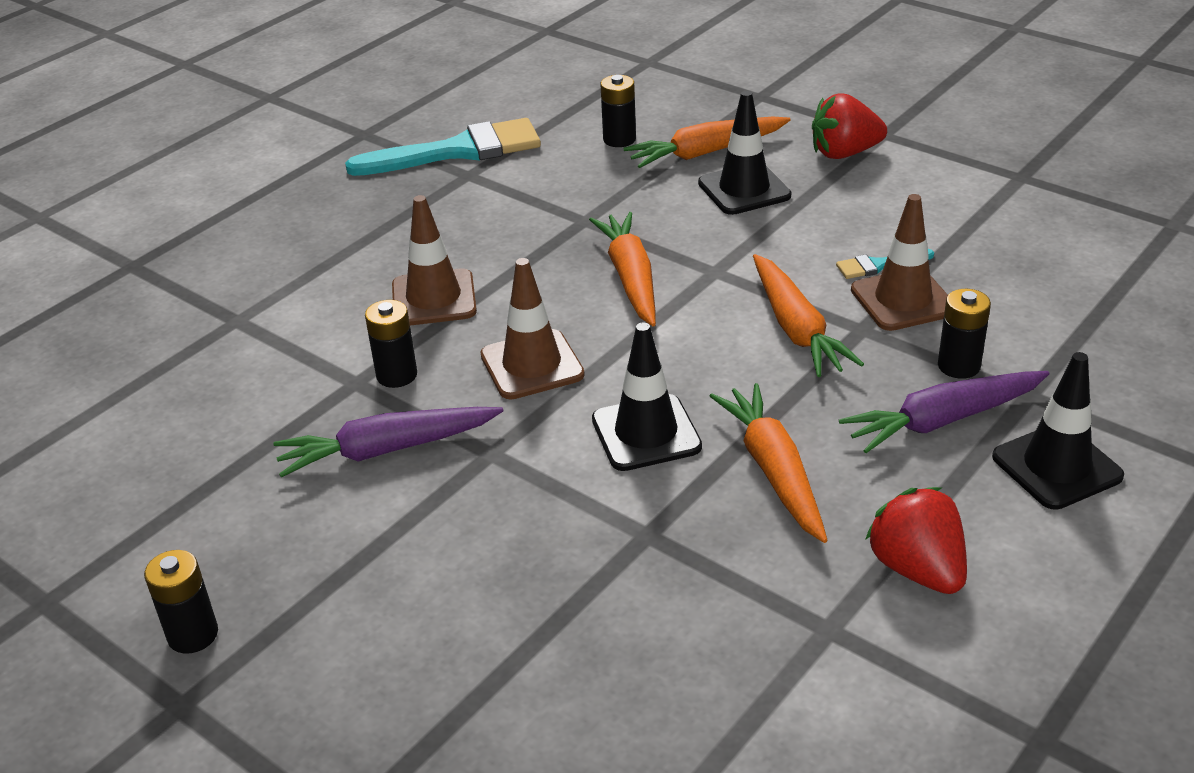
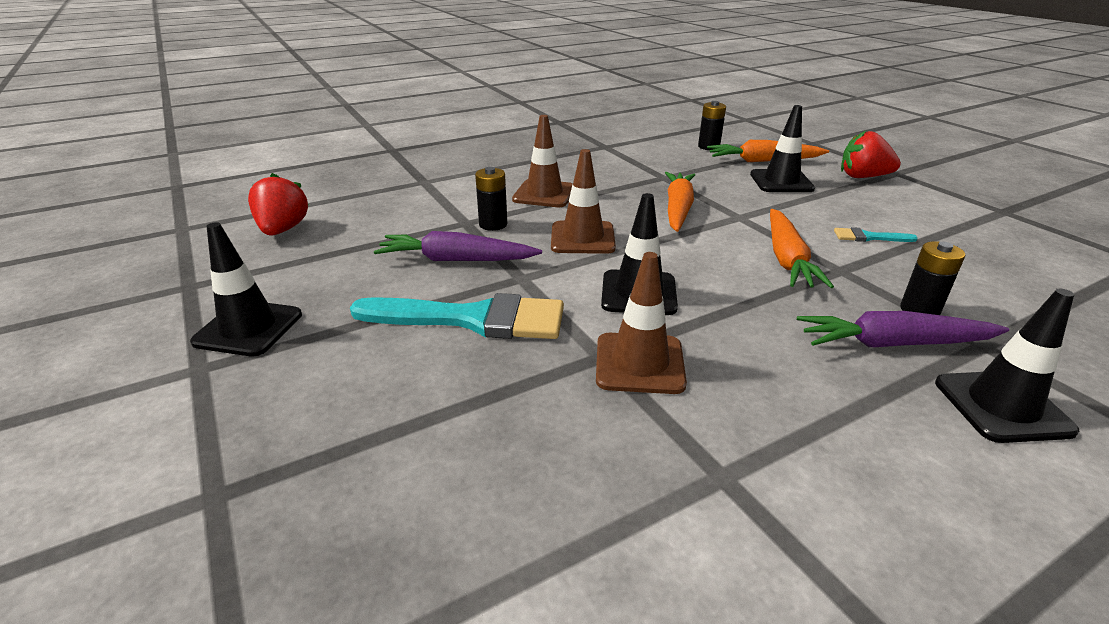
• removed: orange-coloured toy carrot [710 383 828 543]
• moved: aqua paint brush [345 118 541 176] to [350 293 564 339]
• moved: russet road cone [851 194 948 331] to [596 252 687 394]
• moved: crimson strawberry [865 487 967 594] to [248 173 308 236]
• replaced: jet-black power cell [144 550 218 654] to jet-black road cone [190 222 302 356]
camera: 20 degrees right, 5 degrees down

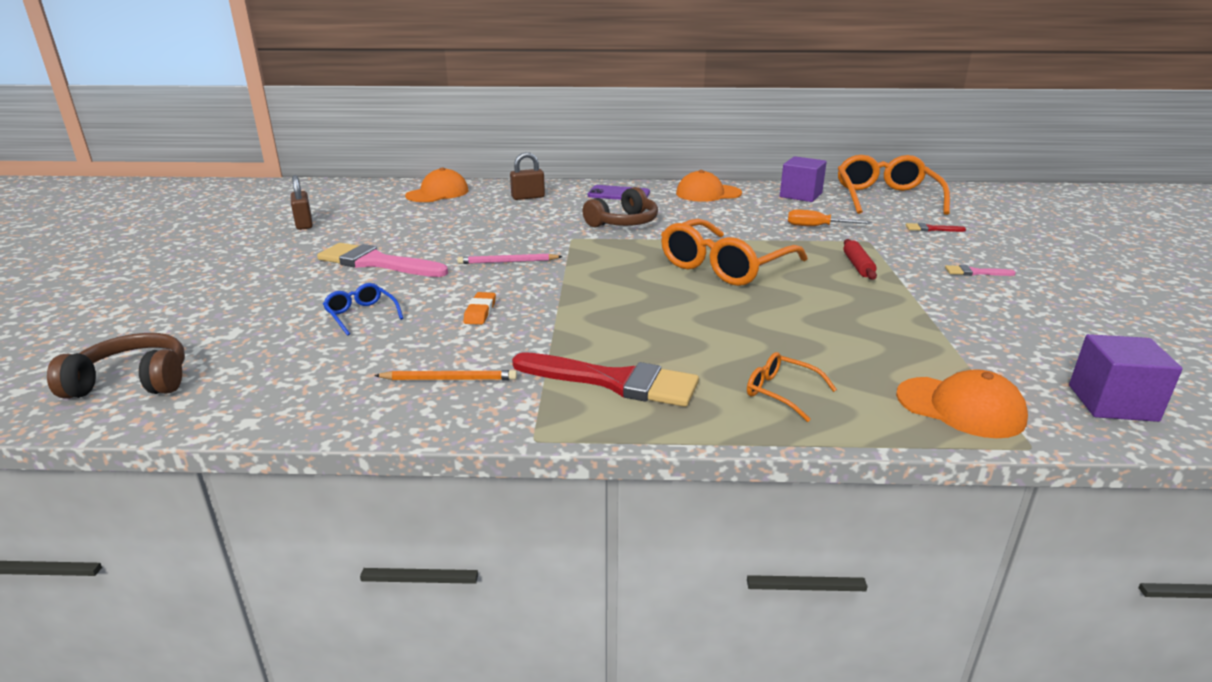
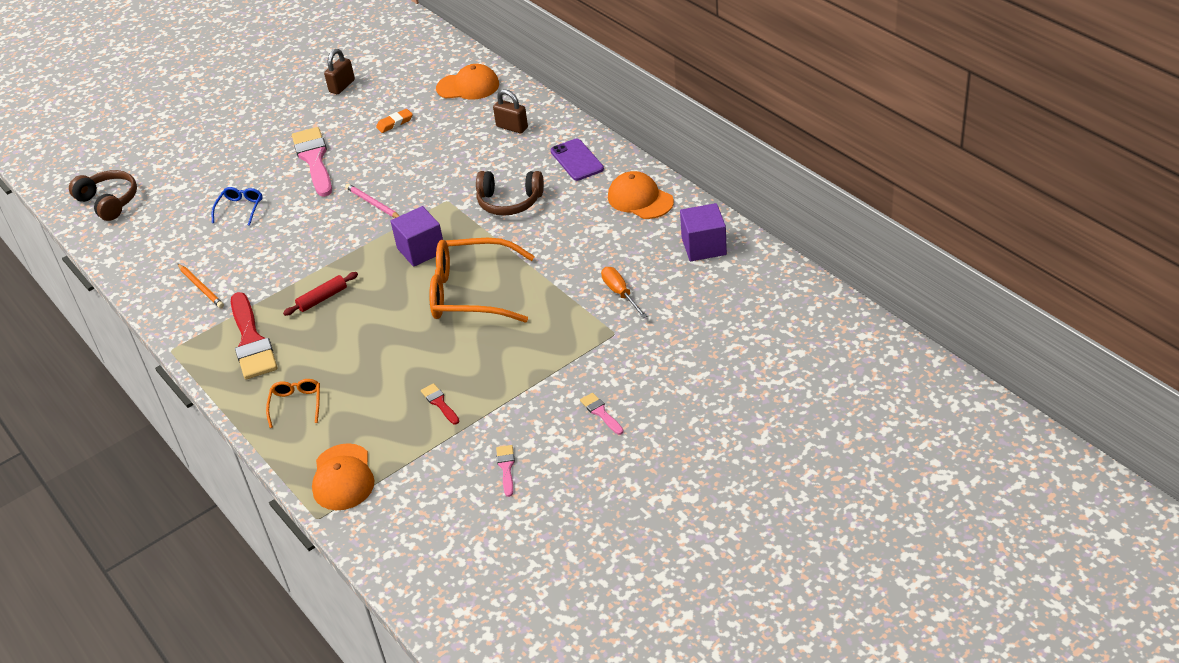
• removed: orange-coloured eyeglasses [838 155 950 215]
• added: rosy paint brush [496 445 515 497]
• moved: orange-coloured pencil eraser [463 292 496 325] to [376 109 413 133]
• moved: crimson rolling pin [844 239 877 280] to [283 272 358 316]
• moved: crimson paint brush [905 223 966 232] to [421 383 459 425]
• moved: royal purple cube [1069 334 1183 422] to [391 206 443 267]
camera: 55 degrees right, 15 degrees up

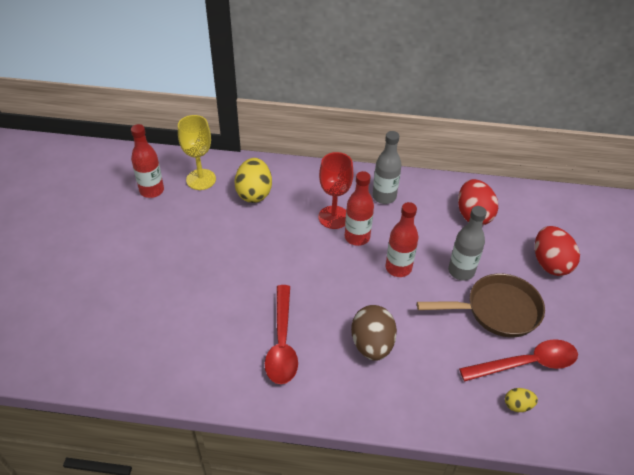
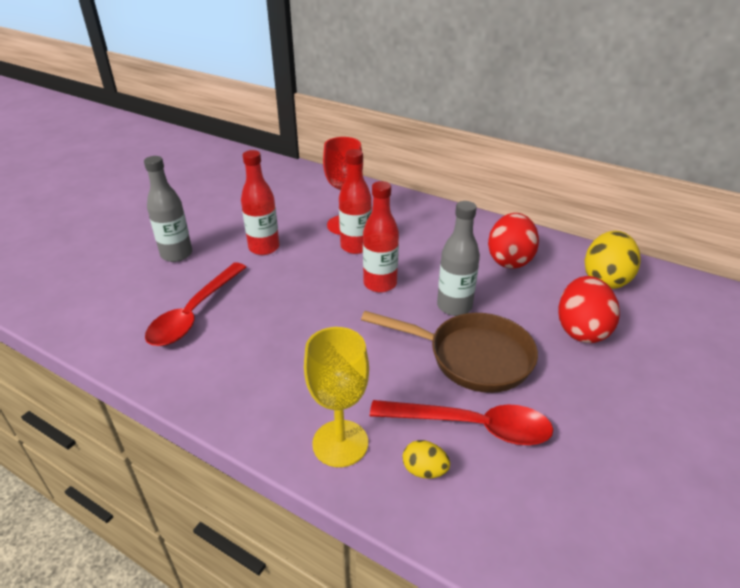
• removed: russet toy egg [351 305 397 361]
• moved: crimson flask [131 124 164 198] to [241 150 279 255]
• moved: golden wine glass [178 115 216 190] to [304 327 369 467]
• moved: golden toy egg [234 158 272 203] to [584 231 641 289]
• moved: gray flask [372 131 402 204] to [144 156 192 262]
camera: 25 degrees right, 10 degrees down

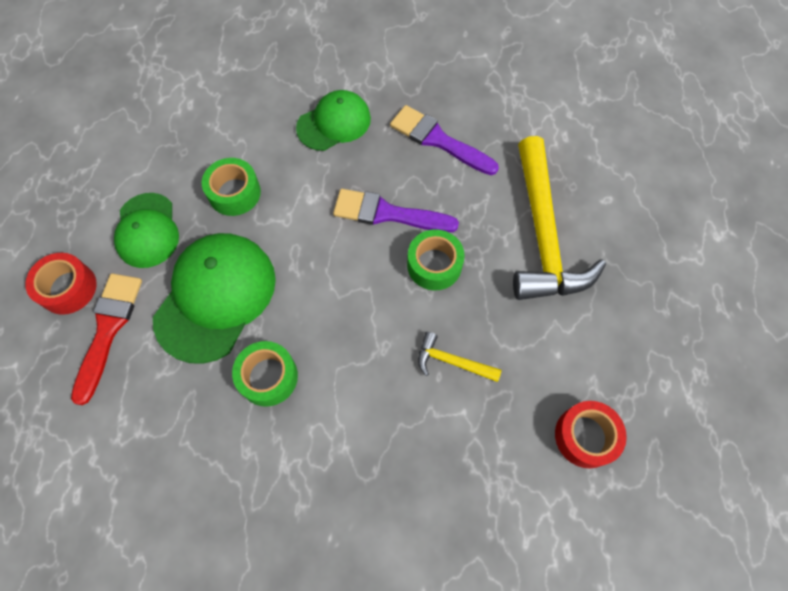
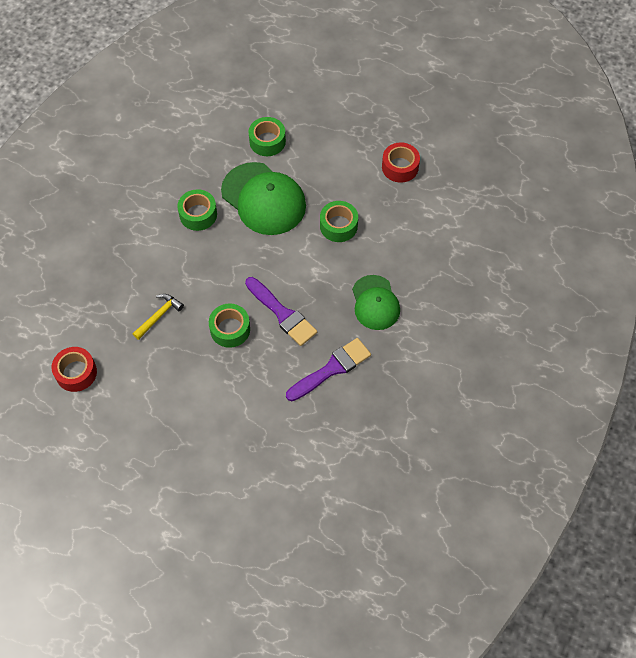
• removed: leaf-green cap [114 193 179 268]
• removed: golden hammer [513 136 606 300]
• moved: crimson tape [25 253 97 315] to [382 142 420 183]
• replaced: crimson paint brush [71 273 142 405] to leaf-green tape [249 117 286 156]
• turned: royal purple paint brush [333 189 459 232] = [245 277 317 346] 105 degrees clockwise
camera: 110 degrees right, 5 degrees down

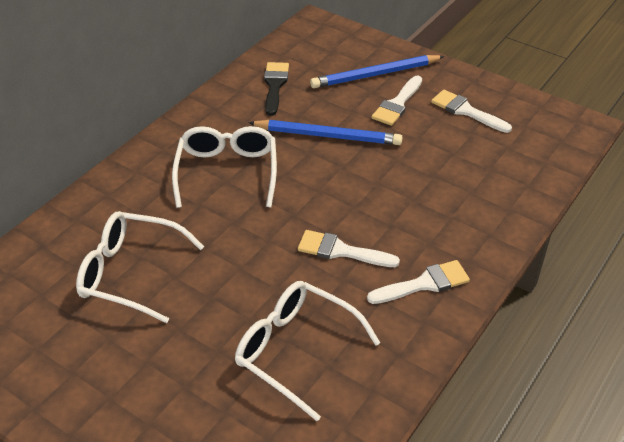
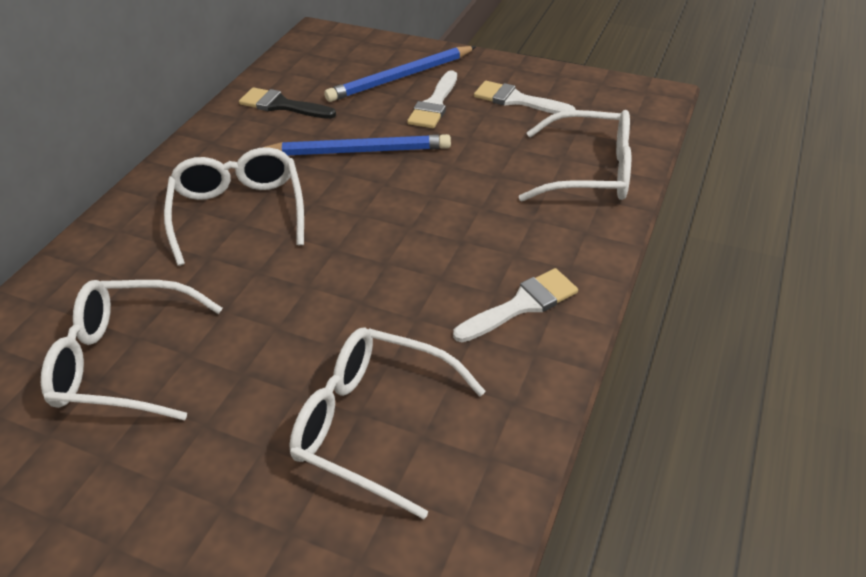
• removed: snow-white paint brush [298 230 400 267]
• added: snow-white eyeglasses [519 110 631 201]
• turned: jet-black paint brush [264 62 289 116] = [239 87 336 119] 60 degrees counterclockwise
camera: 10 degrees left, 0 degrees up

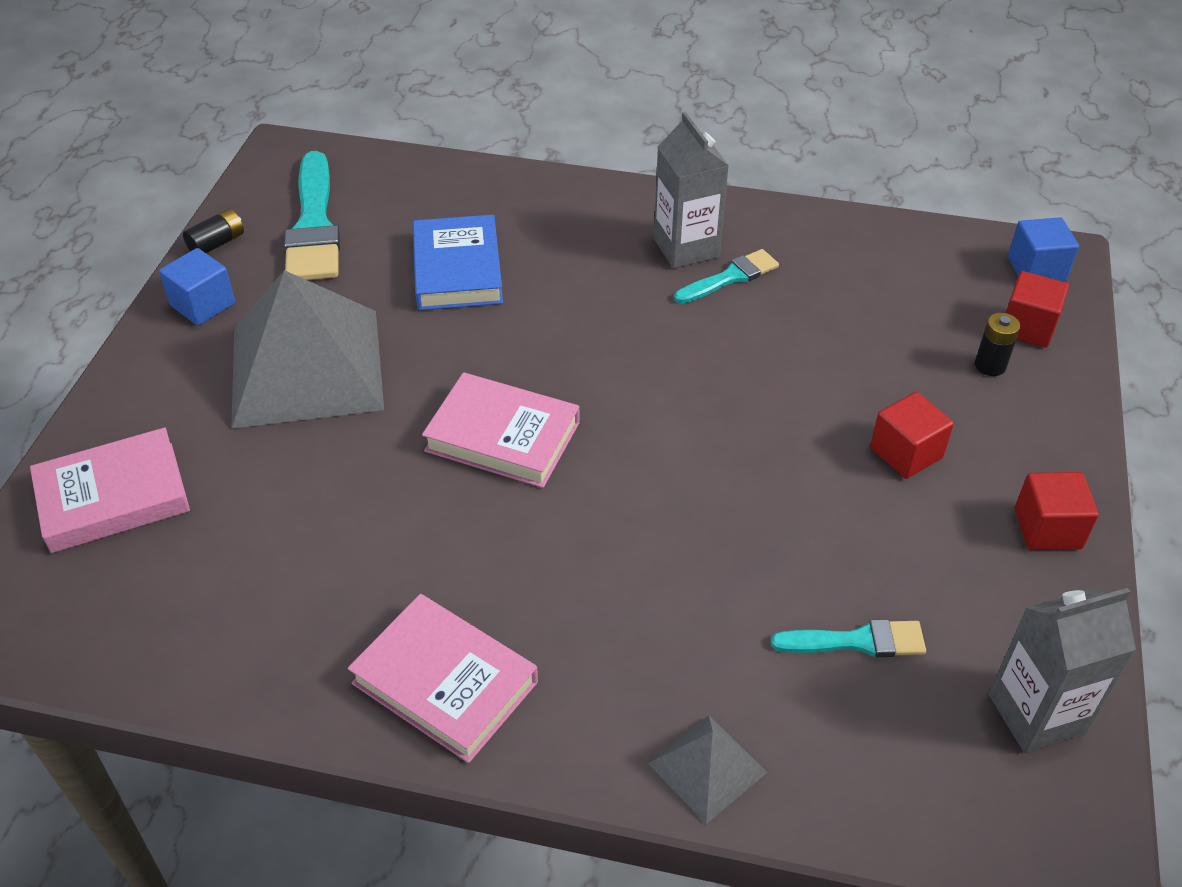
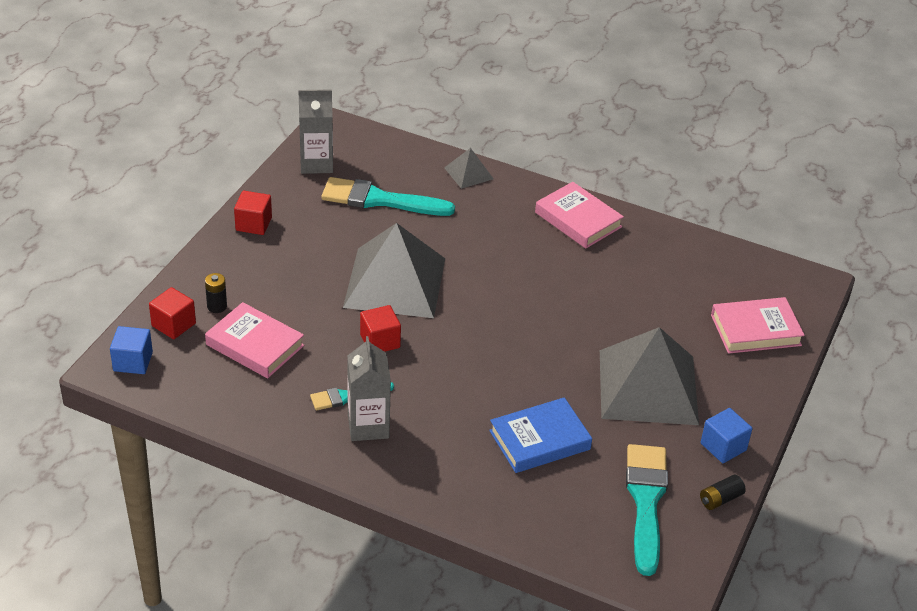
• added: gray pyramid shape [343 223 445 318]
• moved: rosy book [422 372 580 488] to [205 302 304 378]
• moved: crimson cube [870 392 954 479] to [360 305 401 352]
• turned: royal blue book [413 215 503 310] = [489 397 592 473] 60 degrees clockwise
• resized: aqua paint brush [770 619 926 657] = [321 177 455 216] x1.80
camera: 170 degrees left, 5 degrees down

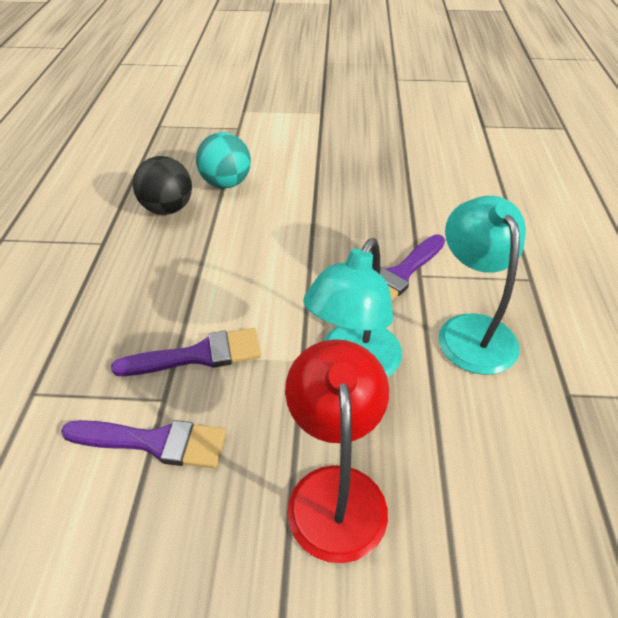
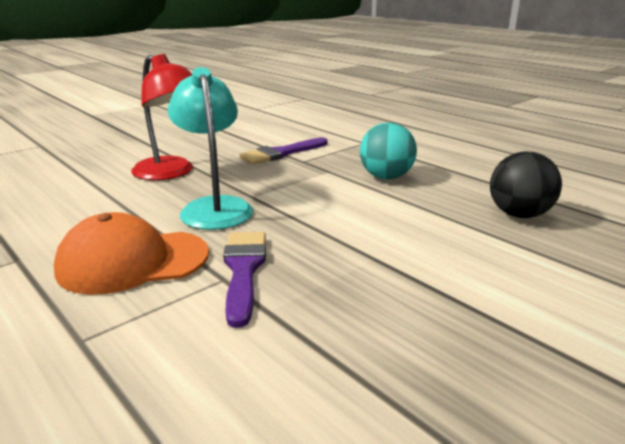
• removed: royal purple paint brush [111 328 261 376]
• moved: aqua ball [196 132 251 188] to [360 122 417 179]
• replaced: aqua lamp [439 196 526 375] to orange-coloured cap [54 212 209 295]
camera: 135 degrees right, 20 degrees down

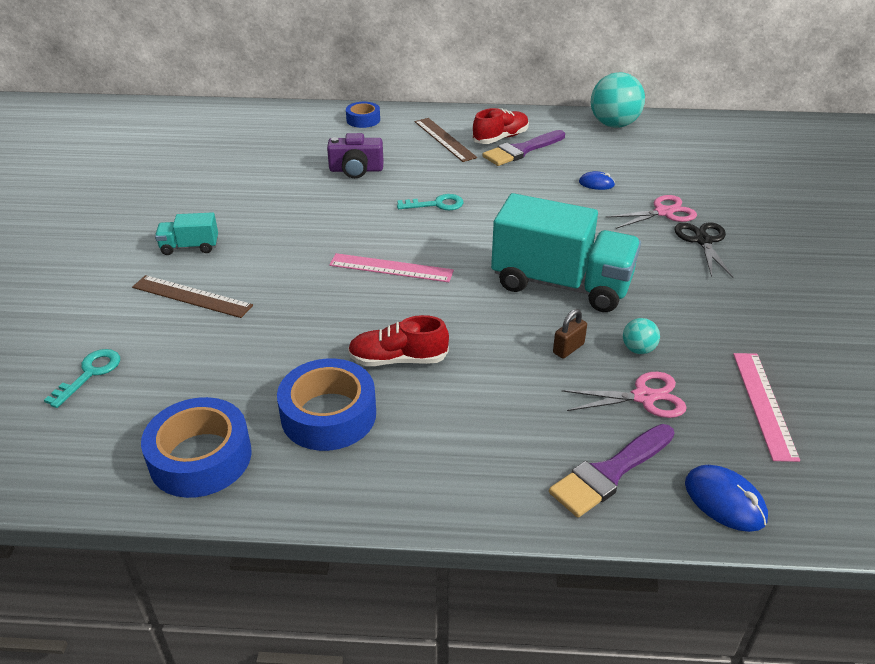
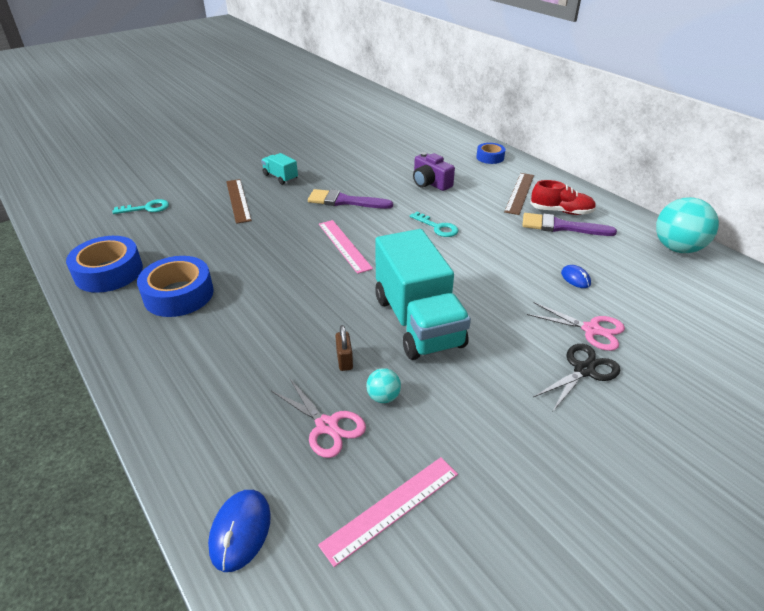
• removed: crimson shoe [348 315 449 366]
• moved: royal purple paint brush [549 424 675 518] to [308 189 393 209]
• turned: russet small lock [553 309 587 358] = [335 325 353 371] 75 degrees clockwise
camera: 50 degrees right, 0 degrees up

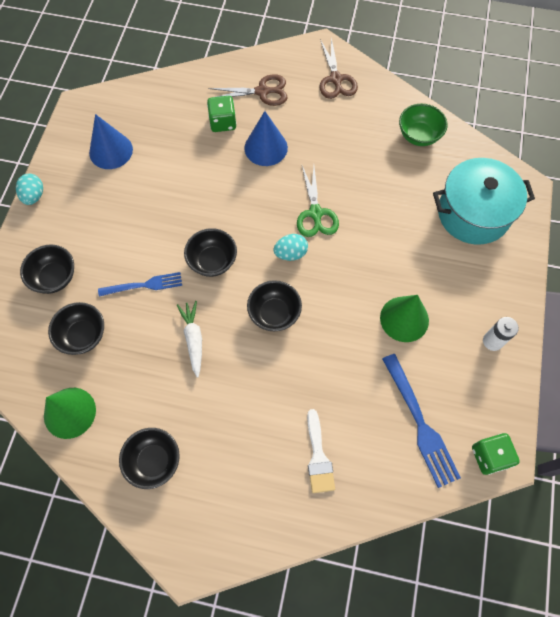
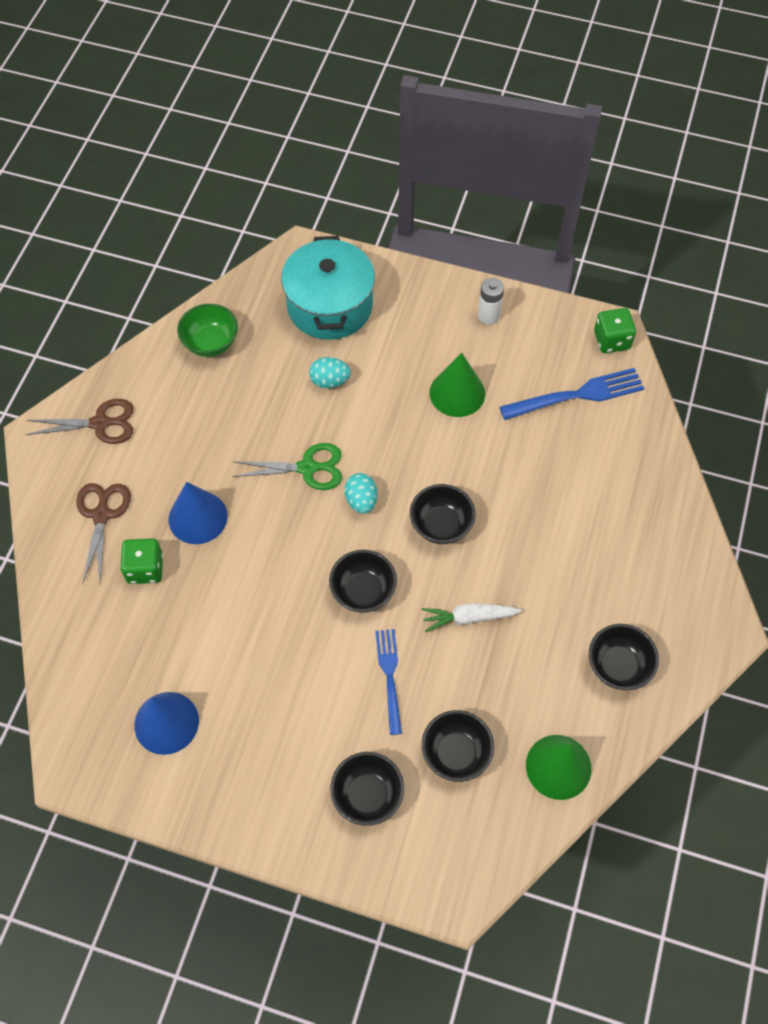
• removed: snow-white paint brush [307 409 335 493]
• moved: aqua toy egg [16 174 43 205] to [309 357 351 388]
camera: 85 degrees left, 5 degrees down

